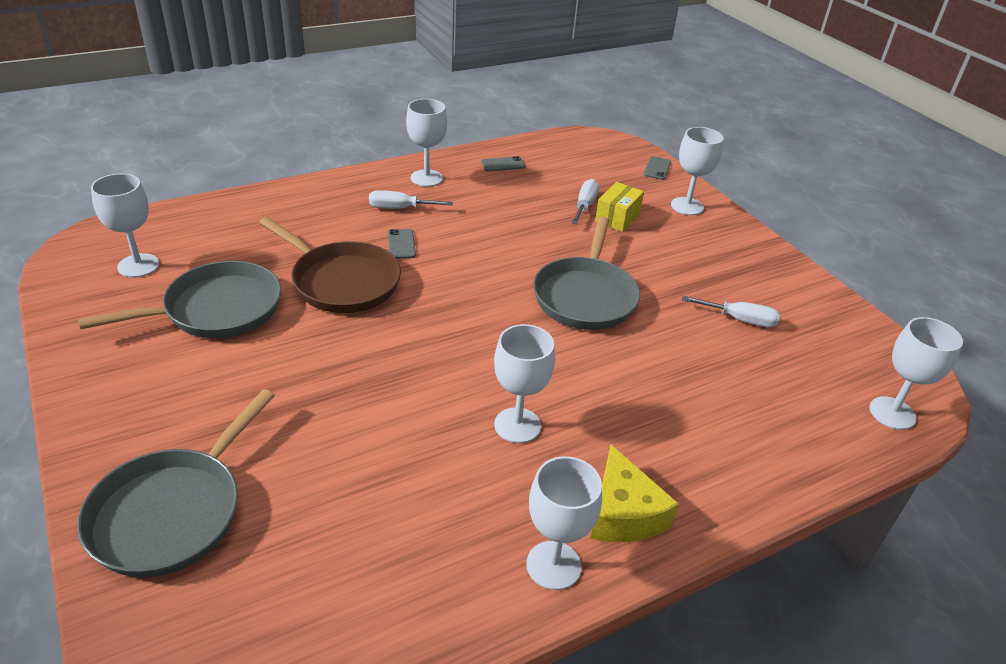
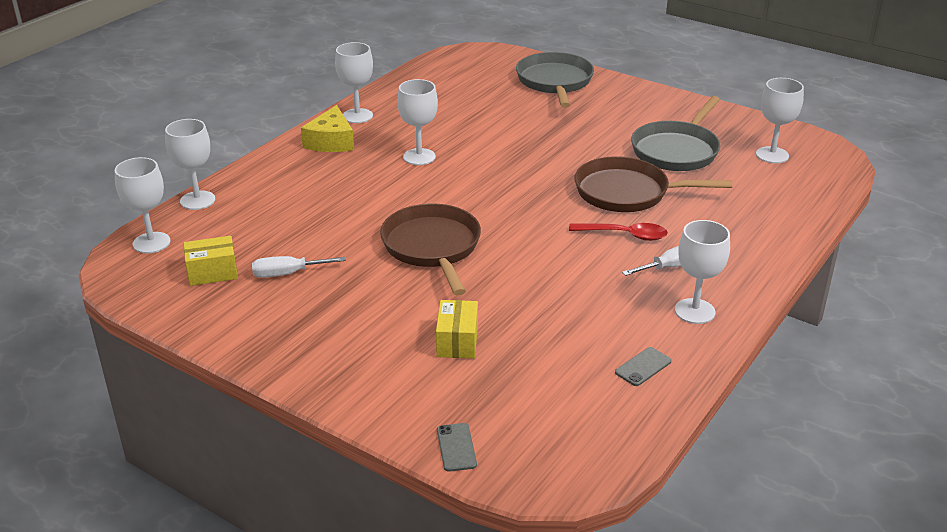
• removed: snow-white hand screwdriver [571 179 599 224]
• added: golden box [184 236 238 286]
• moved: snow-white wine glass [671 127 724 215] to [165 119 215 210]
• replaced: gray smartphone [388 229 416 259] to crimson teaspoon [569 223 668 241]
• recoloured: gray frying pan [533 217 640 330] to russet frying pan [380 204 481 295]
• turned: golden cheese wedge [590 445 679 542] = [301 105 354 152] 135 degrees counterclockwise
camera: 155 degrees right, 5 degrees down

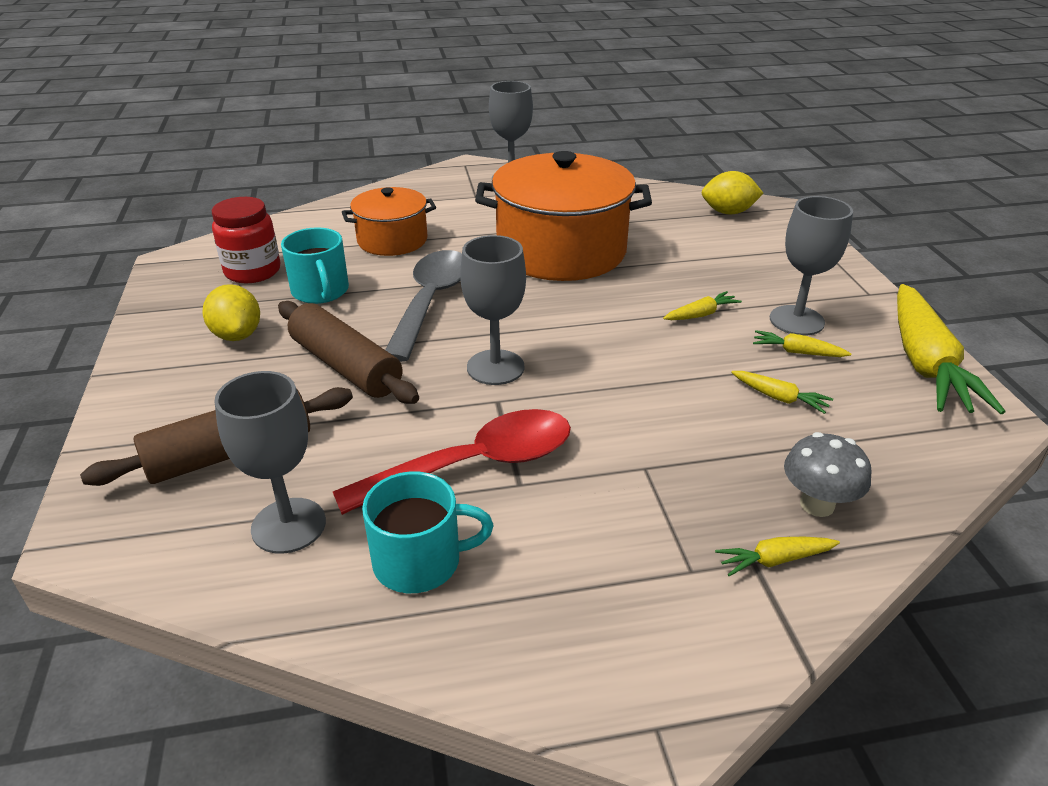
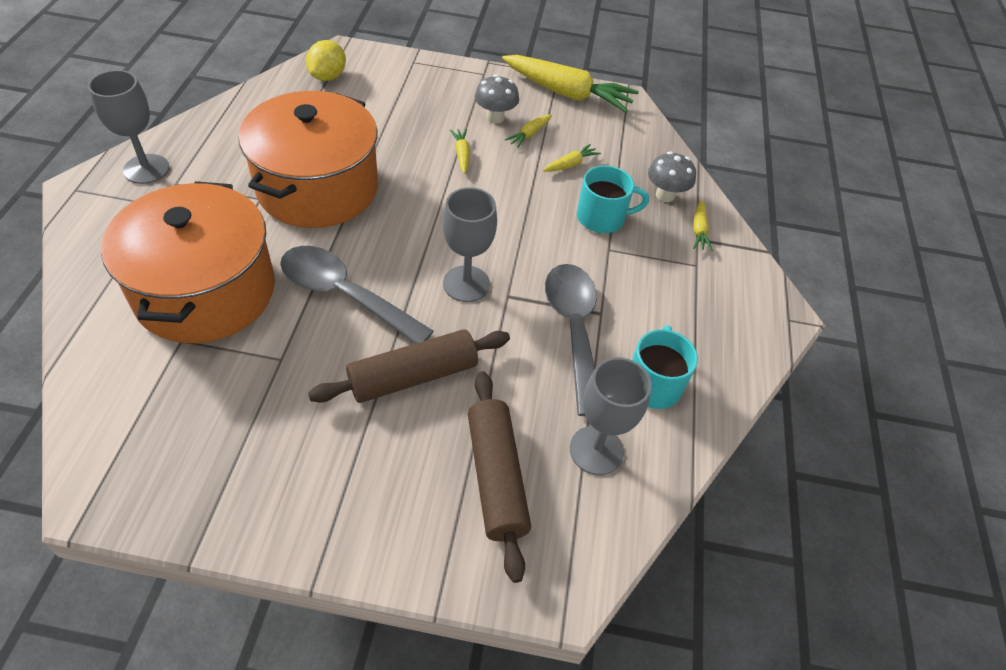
• removed: golden citrus fruit [203 284 260 341]
• removed: crimson preserve jar [212 197 280 283]
• moved: aqua mug [281 227 349 304] to [577 165 649 233]
• replaced: gray wine glass [770 196 853 336] to gray toadstool [475 74 519 124]
• recoloured: crimson teaspoon [333 409 571 515] to gray teaspoon [545 264 597 416]
• resized: orange-coloured cooking pot [342 187 436 256] = [101 181 275 343] x1.81
camera: 75 degrees left, 15 degrees up

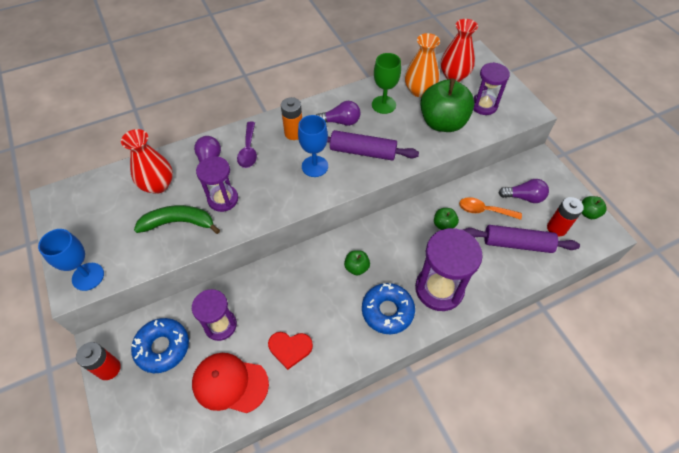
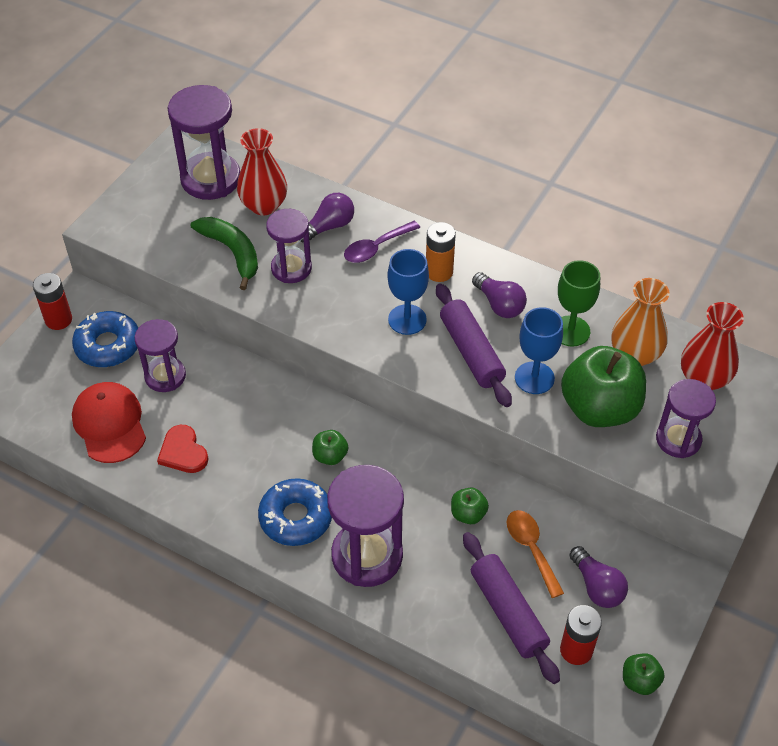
• added: royal purple hourglass [168 85 240 200]
• moved: royal blue wine glass [38 229 104 291] to [515 307 563 394]
camera: 55 degrees right, 5 degrees down

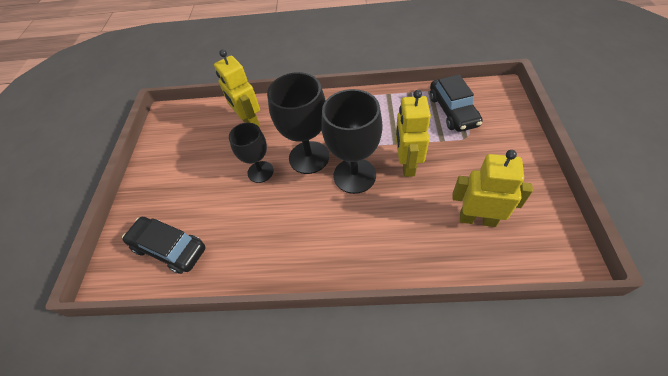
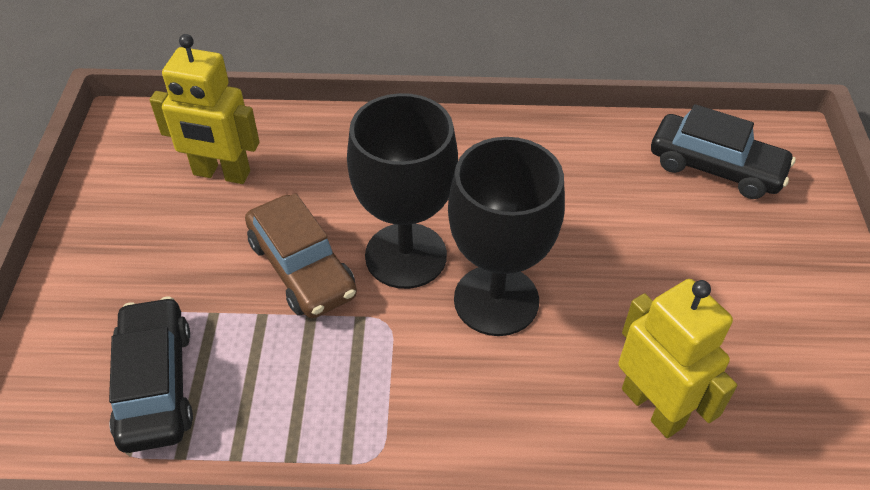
• removed: jet-black wine glass [229 123 274 183]
• replaced: golden robot [396 90 431 177] to russet toy car [245 193 357 319]
camera: 175 degrees right, 5 degrees down

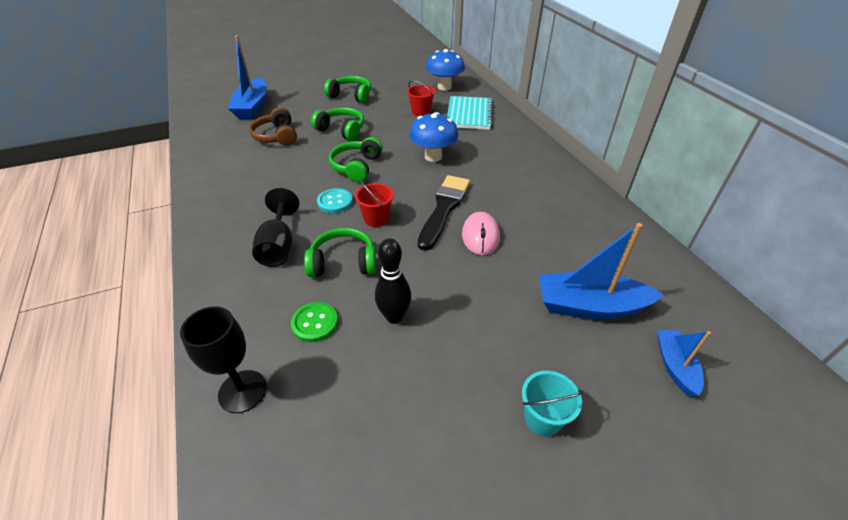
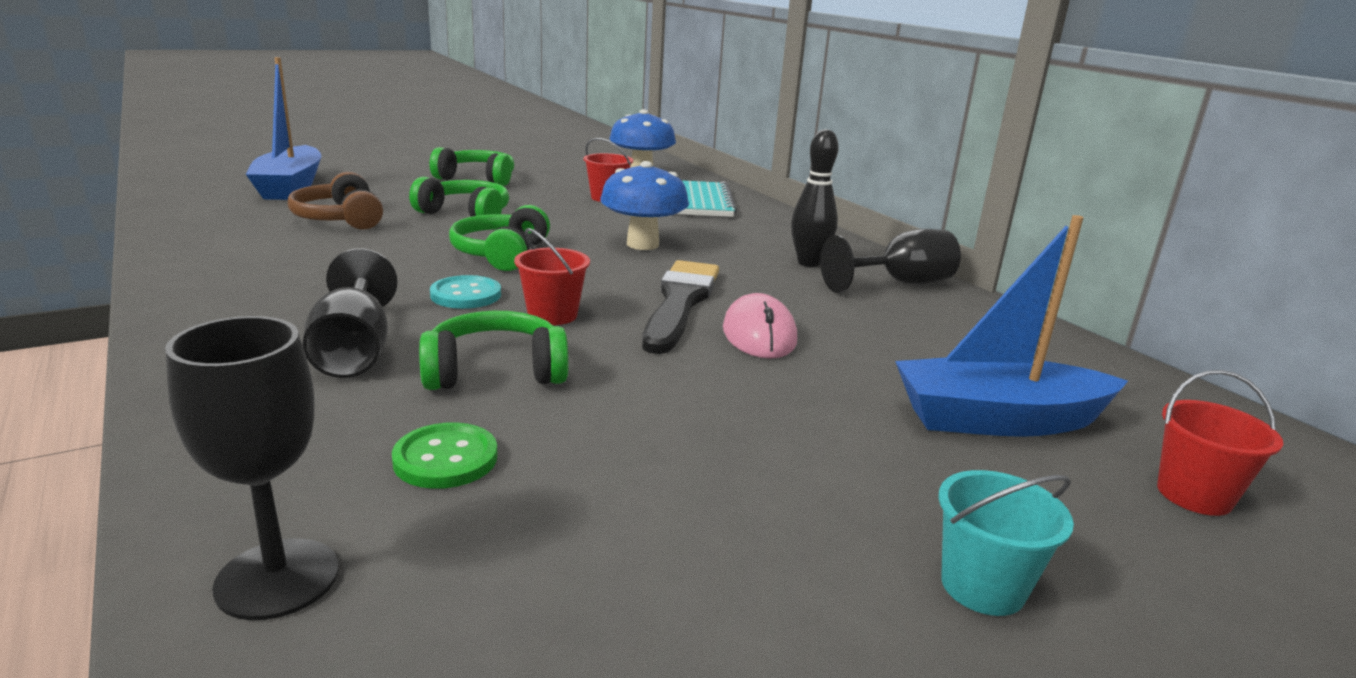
• added: jet-black wine glass [820 229 961 293]
• moved: jet-black tenpin [375 238 411 324] to [791 129 839 267]
• replaced: royal blue boat [657 330 711 397] to crimson sand bucket [1157 370 1283 516]
camera: 10 degrees left, 20 degrees down

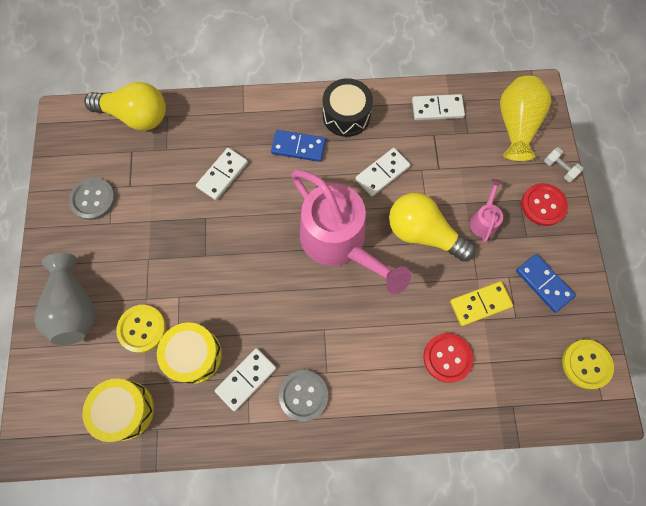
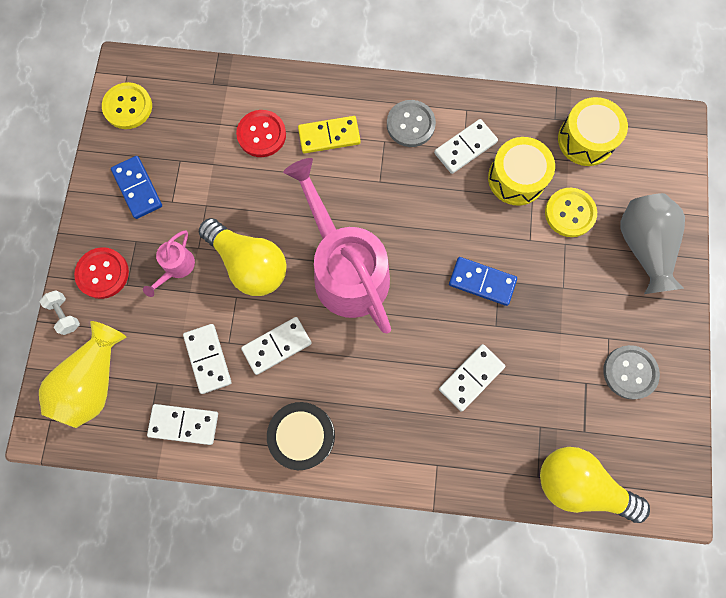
• added: snow-white domino tile [183 324 231 394]
• moved: royal blue domino tile [271 130 326 162] to [449 257 517 306]
• moved: golden domino tile [450 281 513 326] to [298 116 361 153]
camera: 170 degrees left, 5 degrees up

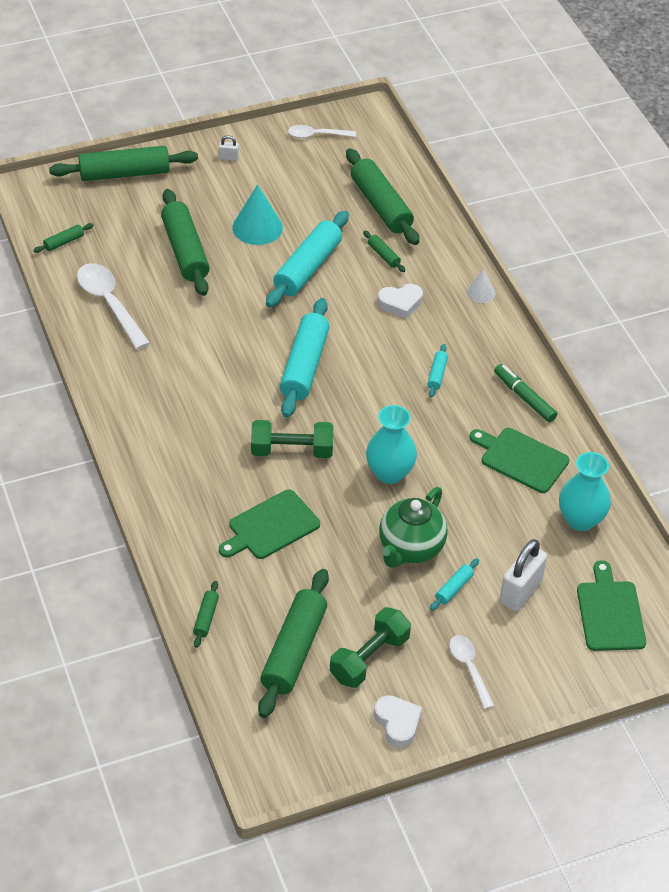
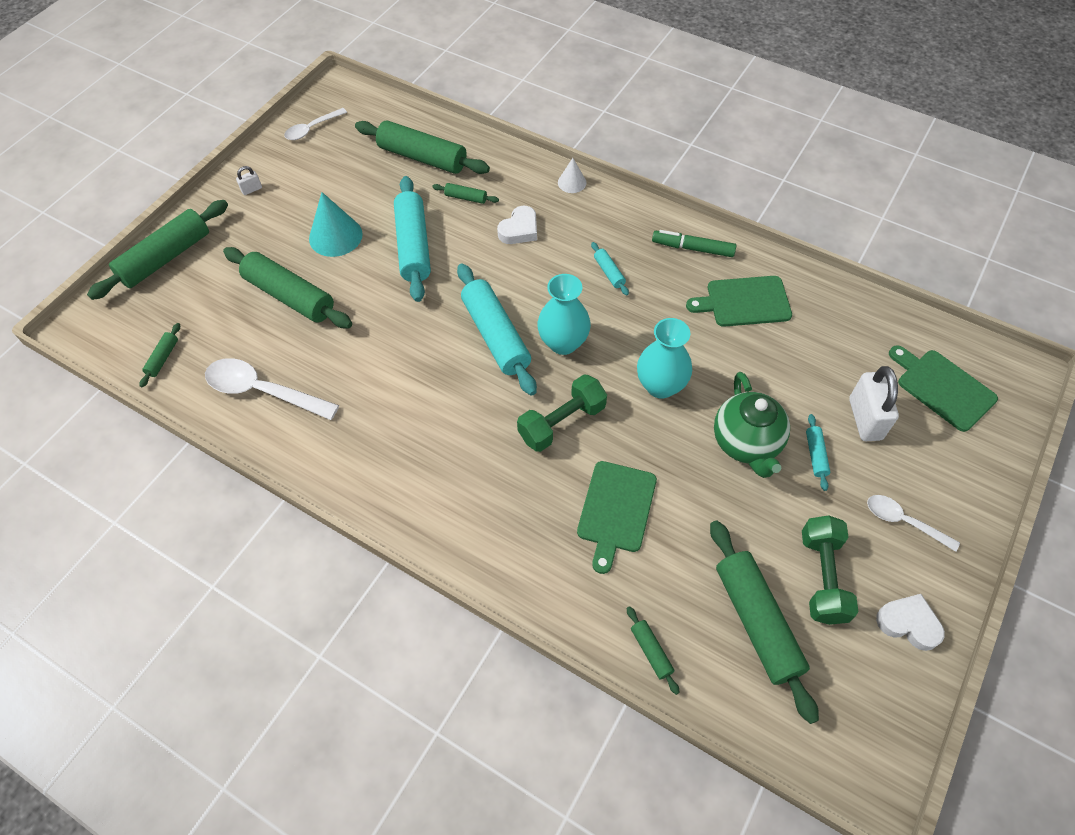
• moved: aqua tall vase [559 452 611 531] to [537 274 591 355]
camera: 35 degrees left, 10 degrees up

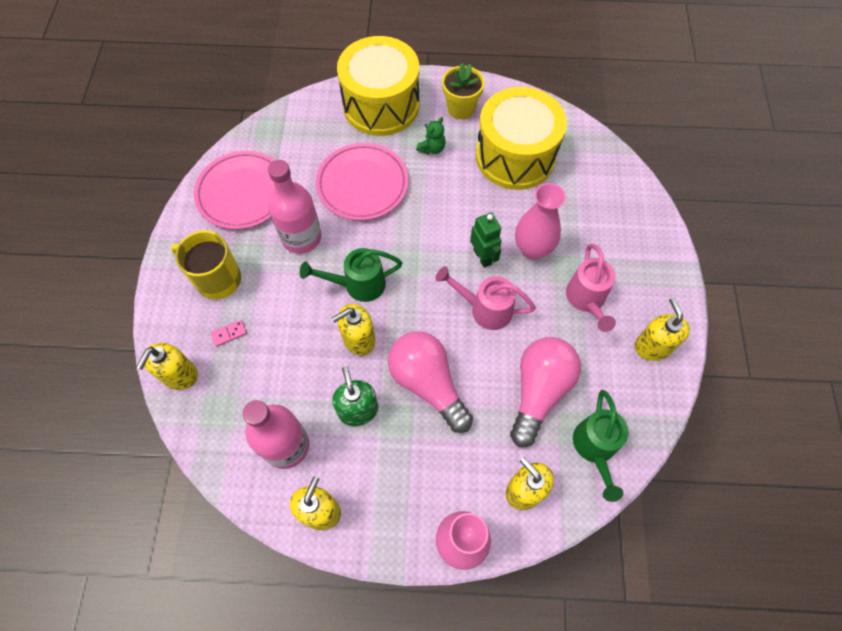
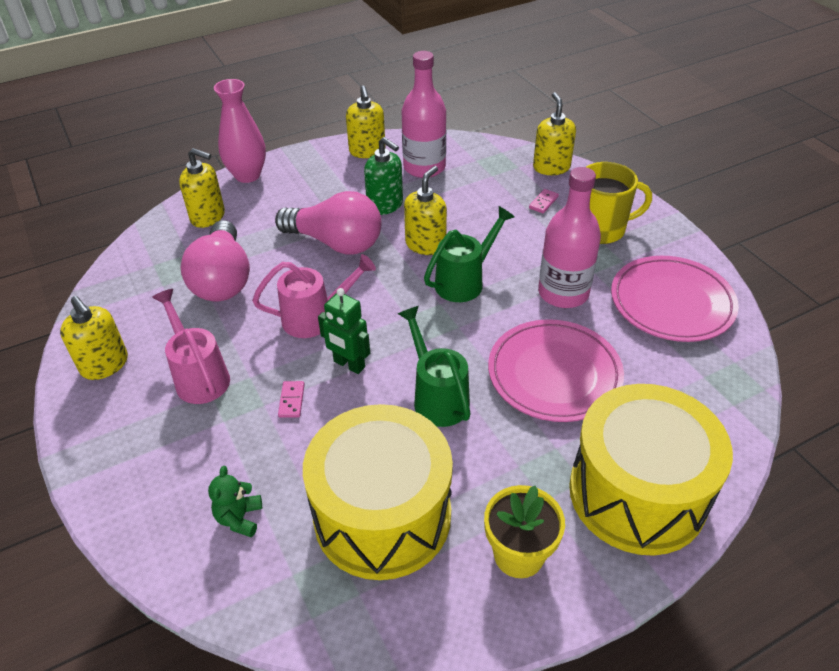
• moved: leaf-green teddy bear [416 117 446 154] to [208 466 262 537]
• moved: leaf-green watering pot [573 390 629 502] to [398 306 471 427]
• replaced: rosy tall vase [515 183 566 260] to rosy domino tile [278 381 305 418]
camera: 150 degrees right, 20 degrees down

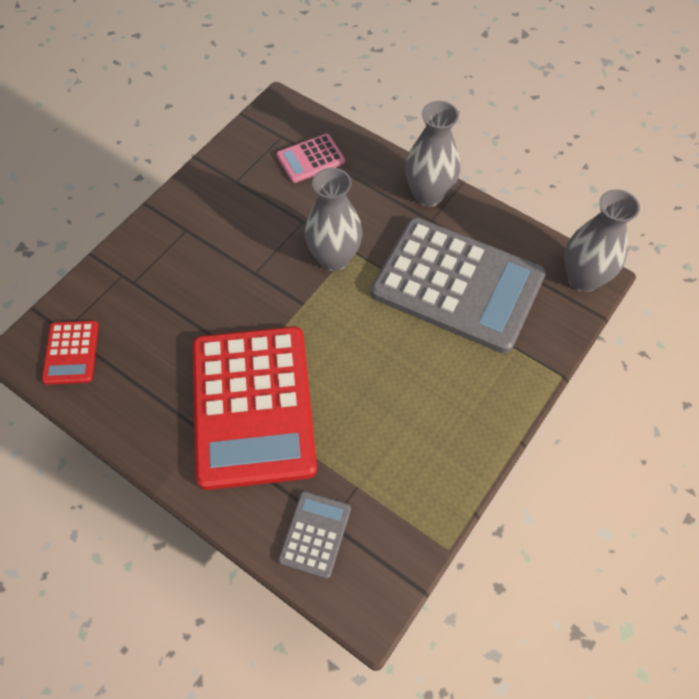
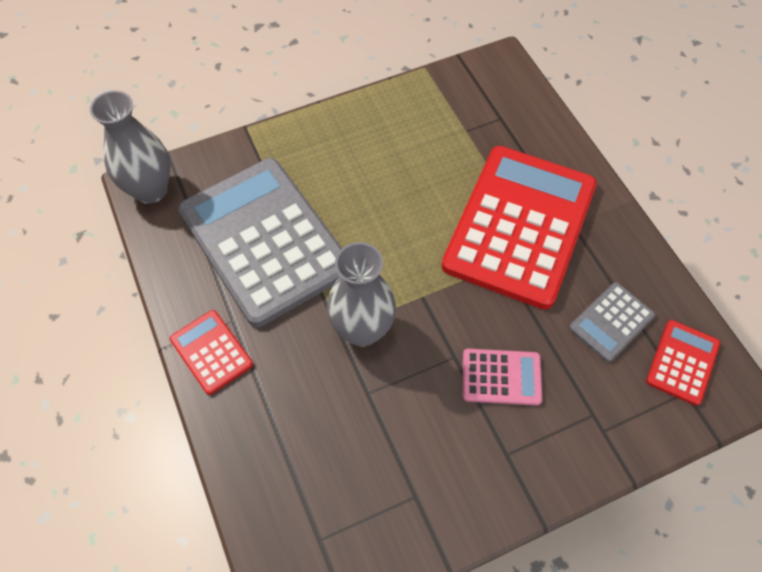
• moved: rosy pocket calculator [277 134 345 183] to [463 349 542 406]
• moved: gray pocket calculator [278 491 351 579] to [569 282 655 362]
• replaced: gray tall vase [405 101 460 207] to crimson pocket calculator [170 310 253 395]
camera: 150 degrees left, 0 degrees up

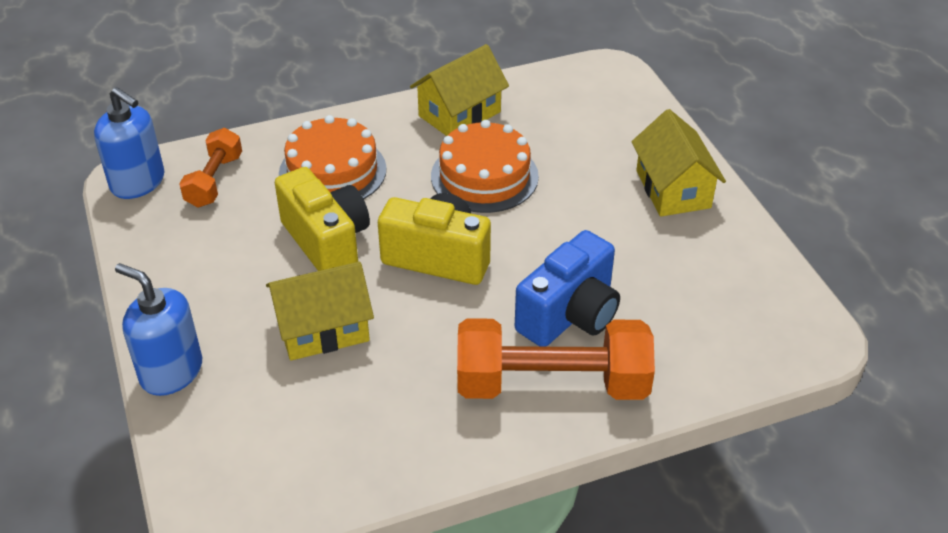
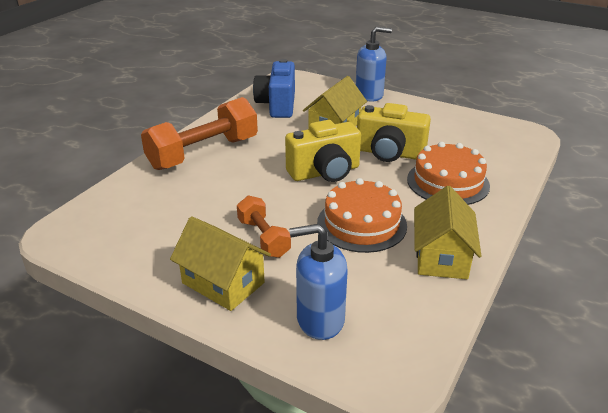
• moved: royal blue pump bottle [94 87 164 199] to [289 224 348 340]
• moved: orange-coloured free weight [179 128 242 207] to [237 195 291 258]
• moved: royal blue photo camera [515 230 620 347] to [253 59 295 118]
camera: 140 degrees right, 10 degrees down

